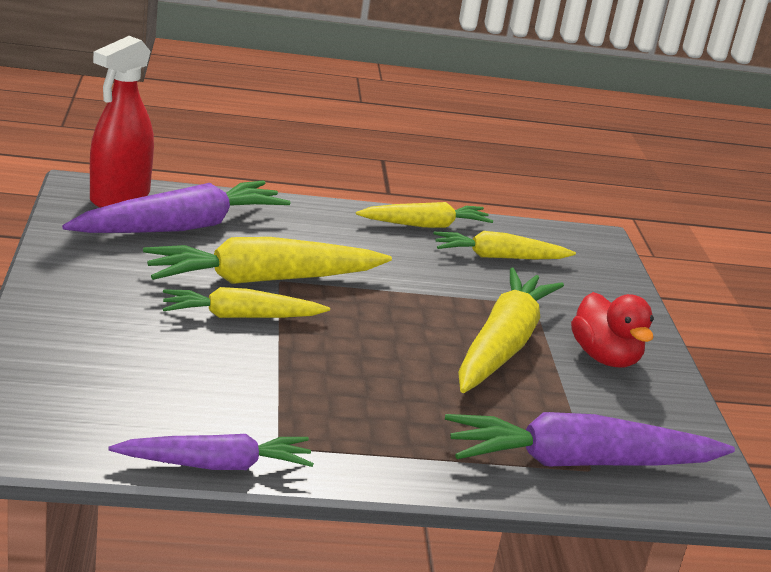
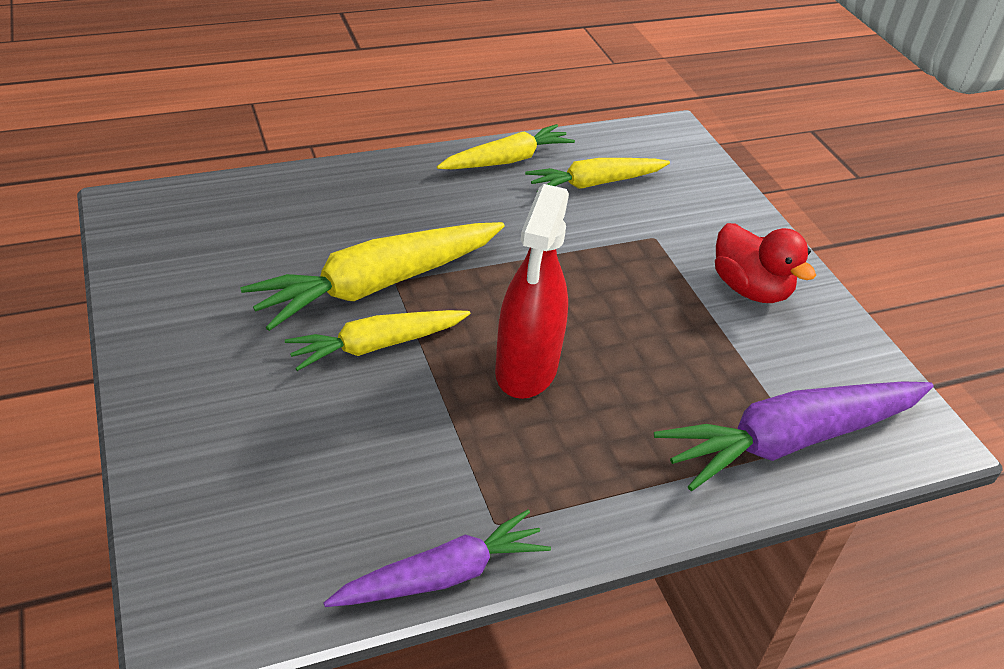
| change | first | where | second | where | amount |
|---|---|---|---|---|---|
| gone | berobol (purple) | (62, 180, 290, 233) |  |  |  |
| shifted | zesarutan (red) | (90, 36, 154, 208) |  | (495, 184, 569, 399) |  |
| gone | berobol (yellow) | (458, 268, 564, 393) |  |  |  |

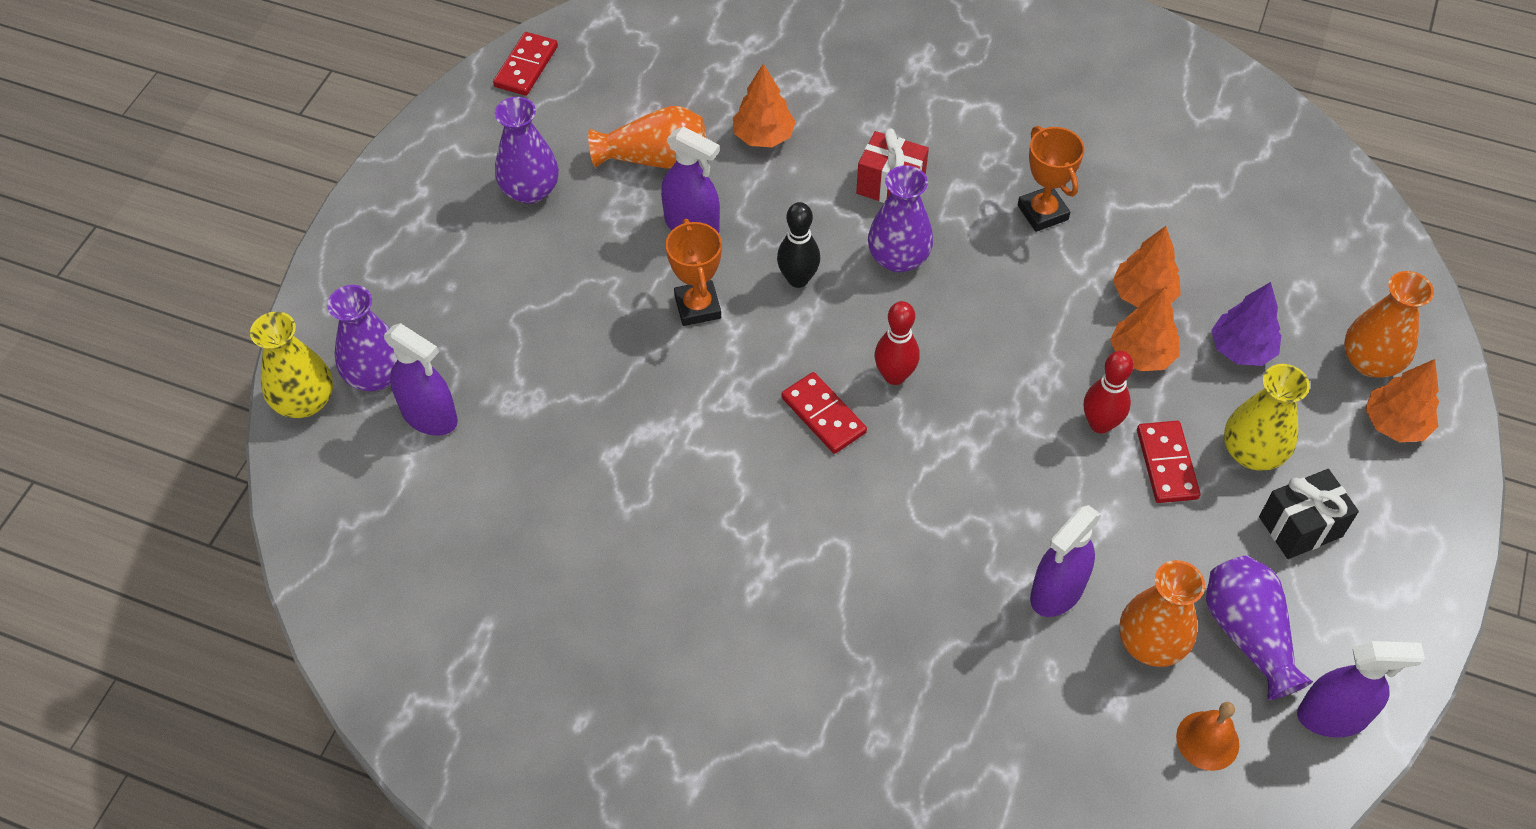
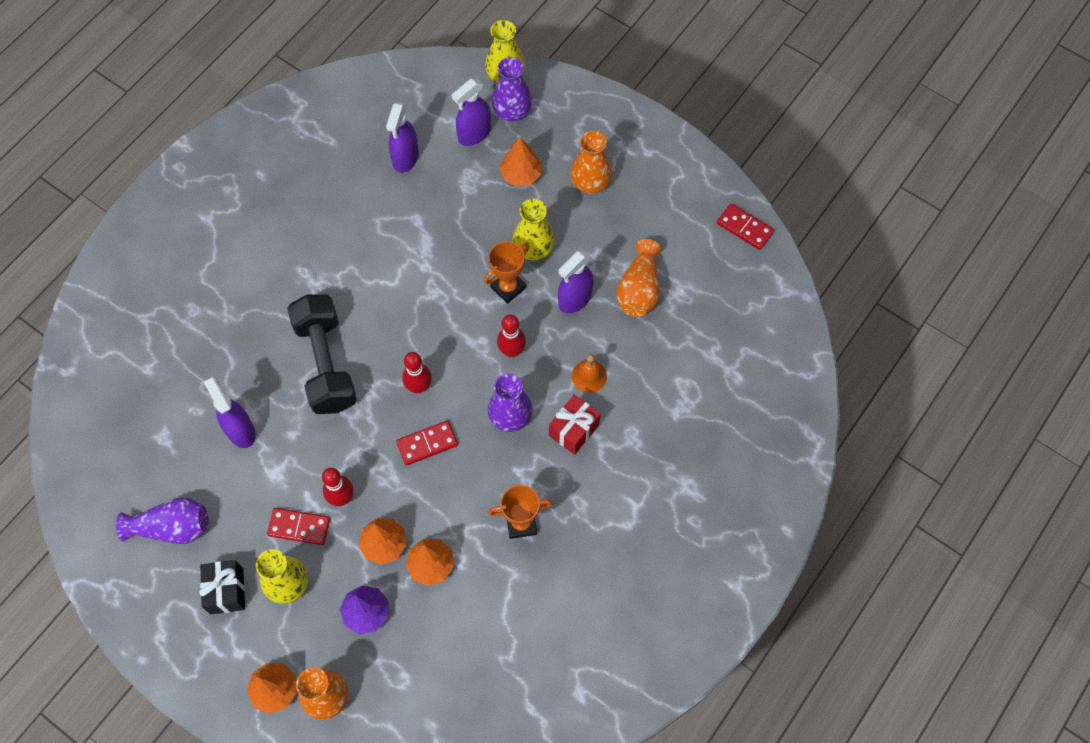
| change | first | where | second | where | amount |
|---|---|---|---|---|---|
| gone | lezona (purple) | (495, 97, 559, 204) |  |  |  |
| rotated | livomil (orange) | (665, 219, 722, 326) |  | (484, 241, 529, 304) | 45 degrees counterclockwise |
| shifted | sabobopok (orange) | (733, 64, 796, 147) |  | (500, 137, 542, 187) |  |
| repainted | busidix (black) | (777, 202, 820, 288) | busidix (red) | (497, 315, 526, 357) |  |
| shifted | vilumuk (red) | (781, 372, 867, 454) |  | (396, 420, 458, 466) |  |
| shifted | lezona (orange) | (1119, 560, 1205, 667) |  | (570, 131, 612, 194) |  |
| shifted | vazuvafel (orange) | (1176, 702, 1239, 771) |  | (572, 354, 607, 393) |  |
| shifted | zesarutan (purple) | (1297, 641, 1425, 738) |  | (386, 102, 419, 173) |  |
| new |  |  | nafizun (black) | (287, 294, 357, 414) |  |
| new |  |  | lezona (yellow) | (512, 199, 555, 261) |  |

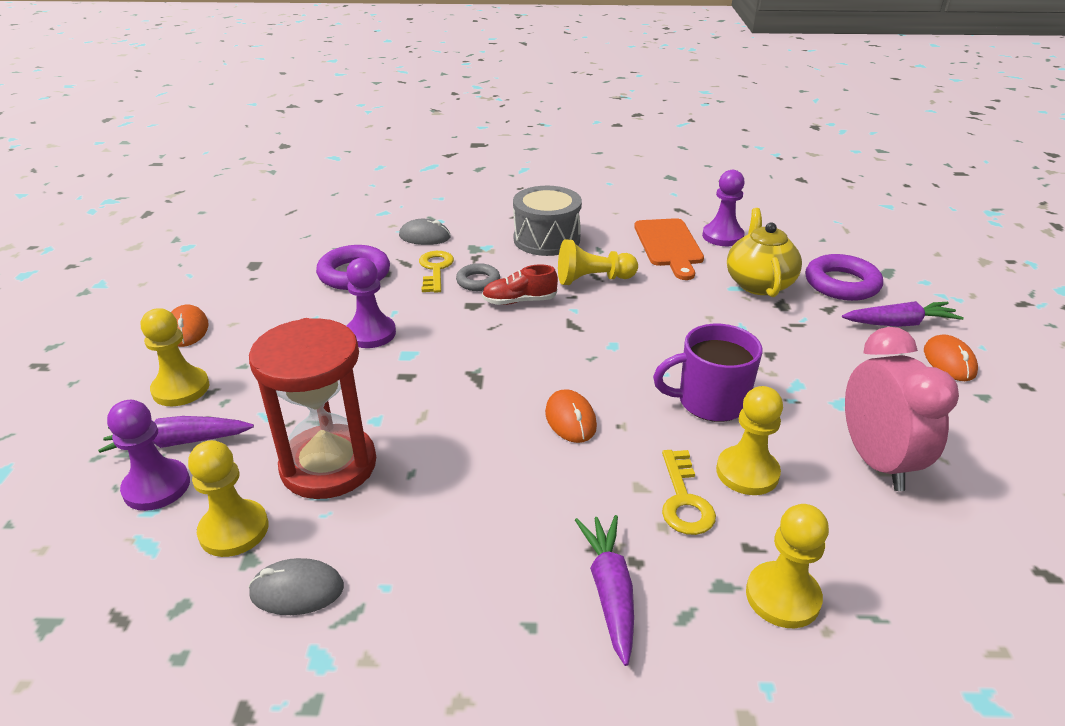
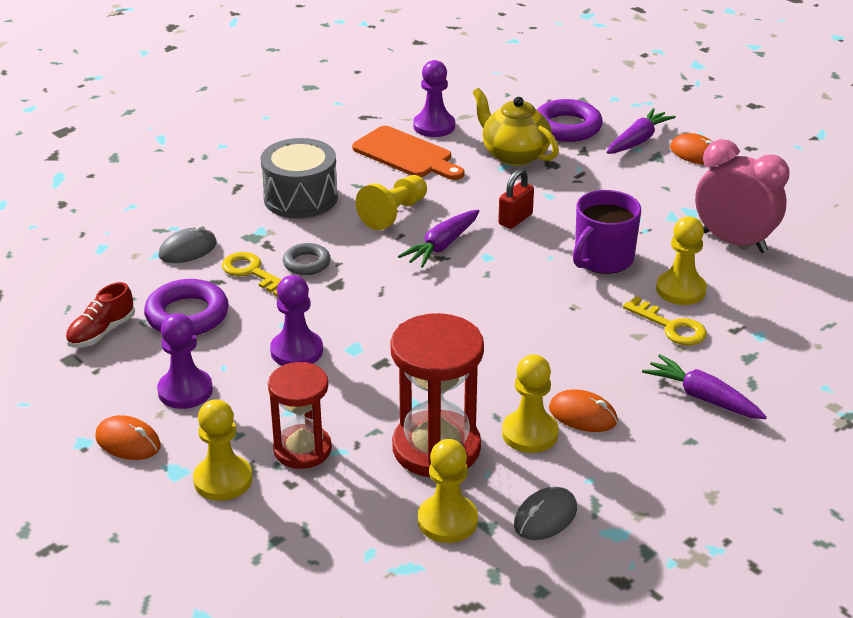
| change | first | where | second | where | amount |
|---|---|---|---|---|---|
| shifted | berobol (purple) | (98, 416, 254, 453) |  | (398, 210, 479, 268) |  |
| shifted | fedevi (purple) | (107, 400, 190, 511) |  | (157, 313, 213, 409) |  |
| shifted | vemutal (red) | (482, 264, 558, 305) |  | (65, 282, 135, 348) |  |
| shifted | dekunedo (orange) | (545, 389, 597, 443) |  | (549, 389, 618, 432) |  |
| shifted | fedevi (yellow) | (746, 504, 829, 628) |  | (502, 355, 559, 453) |  |
| new |  |  | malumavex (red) | (268, 362, 332, 469) |  |
| new |  |  | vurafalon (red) | (498, 169, 534, 229) |  |

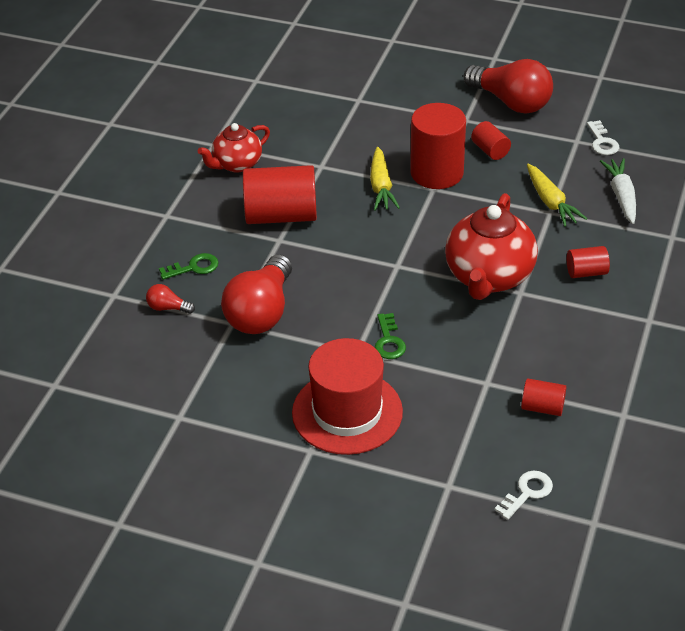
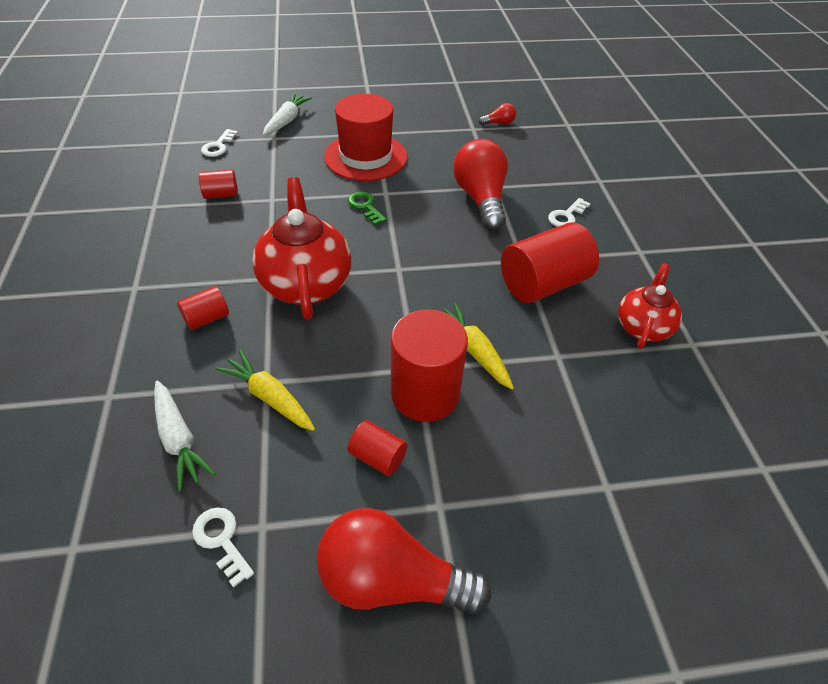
| change | first | where | second | where | amount |
|---|---|---|---|---|---|
| shifted | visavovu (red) | (146, 284, 195, 314) |  | (479, 103, 516, 125) |  |
| repainted | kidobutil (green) | (159, 253, 219, 280) | kidobutil (white) | (548, 198, 590, 227) |  |
| new |  |  | berobol (white) | (263, 93, 312, 135) |  |

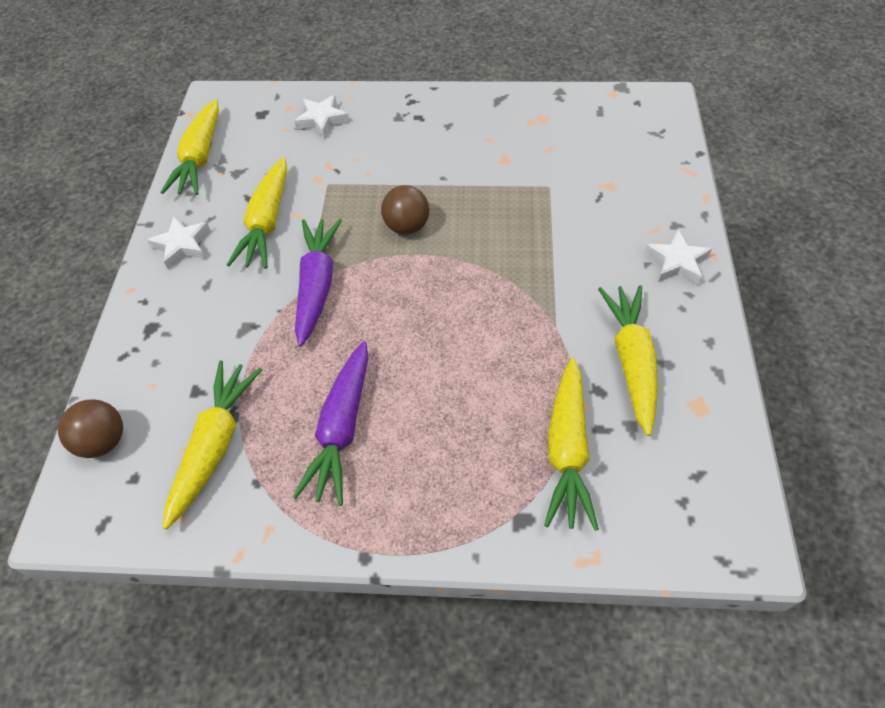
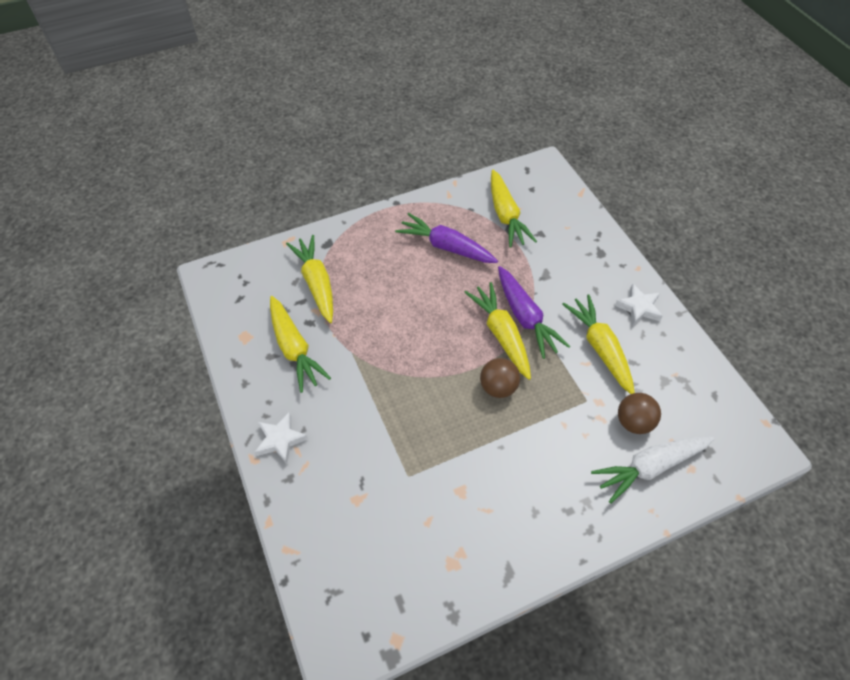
| change | first | where | second | where | amount |
|---|---|---|---|---|---|
| shifted | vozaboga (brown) | (58, 400, 123, 458) |  | (618, 393, 661, 434) |  |
| shifted | berobol (yellow) | (160, 99, 219, 195) |  | (464, 282, 531, 380) |  |
| rotated | berobol (purple) | (293, 341, 368, 506) |  | (395, 213, 498, 263) | 45 degrees counterclockwise |
| swapped | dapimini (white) | (294, 95, 349, 138) | berobol (white) | (591, 437, 714, 504) |  |

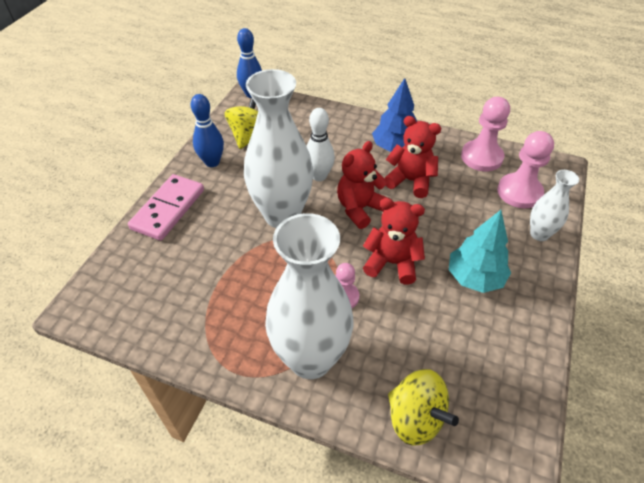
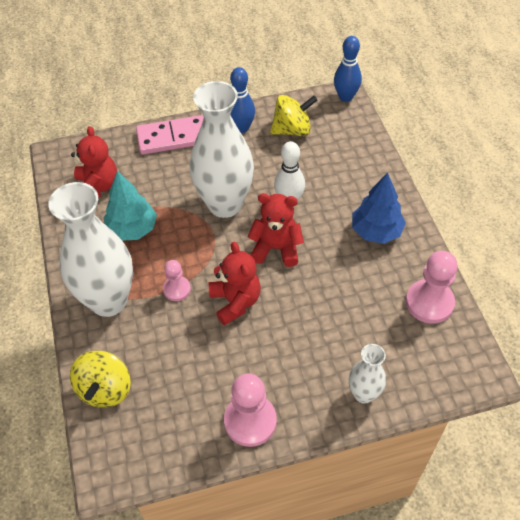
| change | first | where | second | where | amount |
|---|---|---|---|---|---|
| shifted | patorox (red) | (385, 116, 441, 198) |  | (71, 126, 117, 197) |  |
| shifted | sabobopok (turquoise) | (449, 210, 511, 293) |  | (104, 171, 157, 241) |  |
| shifted | fedevi (pink) | (497, 131, 554, 208) |  | (224, 374, 277, 447) |  |

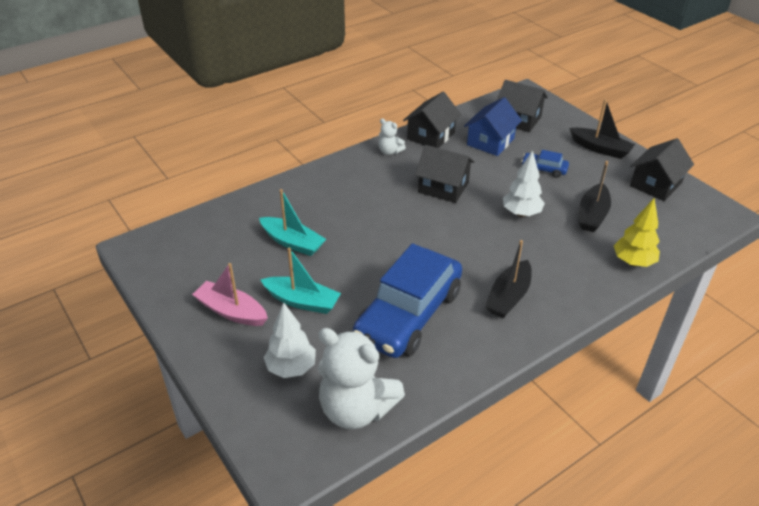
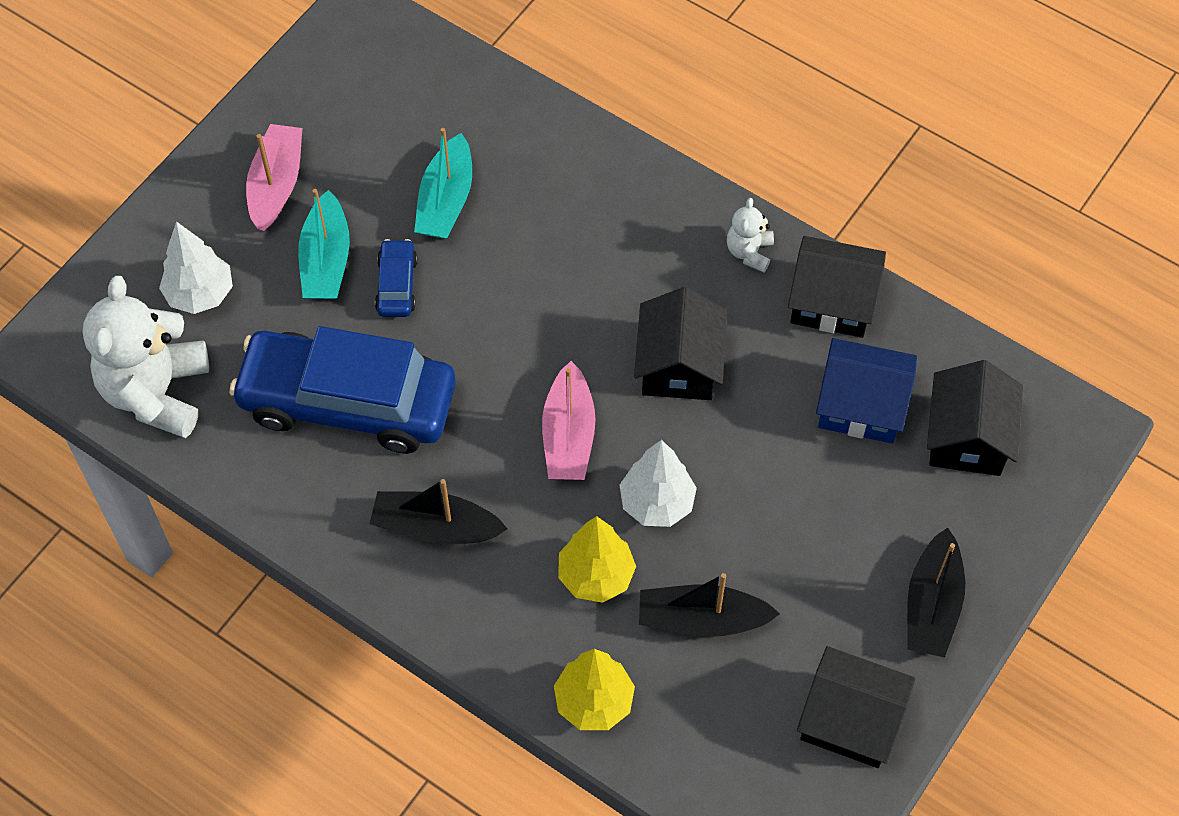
| change | first | where | second | where | amount |
|---|---|---|---|---|---|
| shifted | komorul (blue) | (521, 150, 569, 178) |  | (375, 239, 418, 317) |  |
| new |  |  | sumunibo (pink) | (542, 361, 596, 480) |  |
| new |  |  | sabobopok (yellow) | (558, 516, 636, 603) |  |

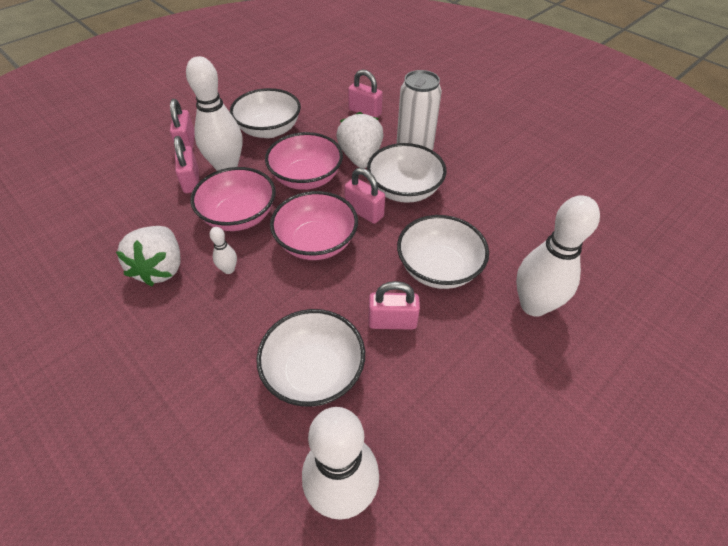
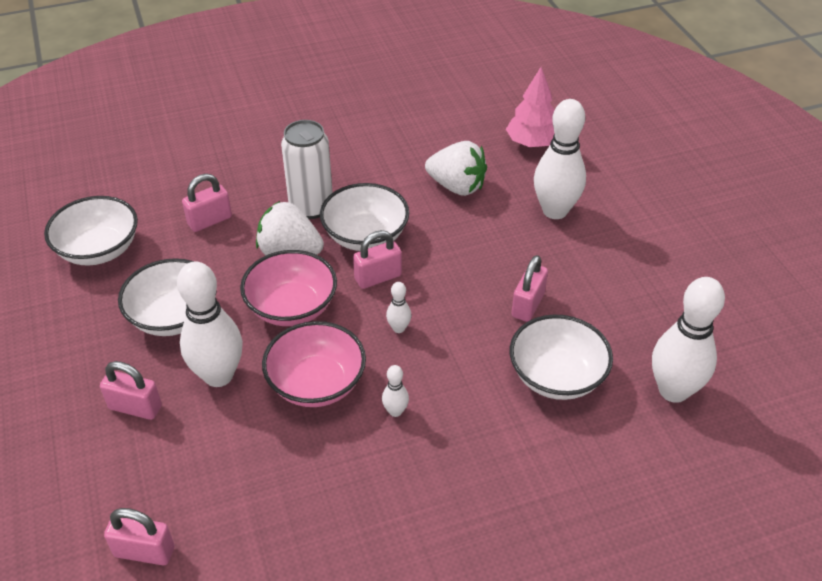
| change | first | where | second | where | amount |
|---|---|---|---|---|---|
| shifted | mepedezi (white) | (115, 226, 181, 286) |  | (425, 141, 487, 196) |  |
| shifted | vurafalon (pink) | (174, 136, 199, 193) |  | (104, 508, 175, 565) |  |
| swapped | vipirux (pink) | (270, 191, 358, 260) | busidix (white) | (386, 282, 411, 333) |  |
| shifted | vipirux (white) | (397, 215, 489, 289) |  | (44, 196, 138, 266) |  |
| new |  |  | sabobopok (pink) | (506, 67, 555, 147) |  |

